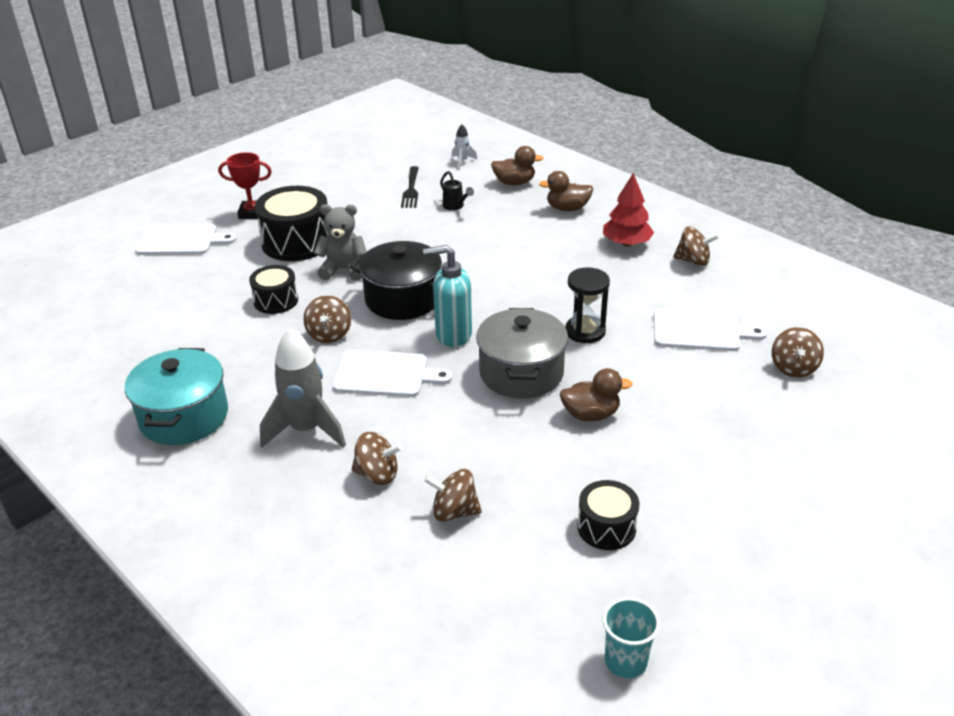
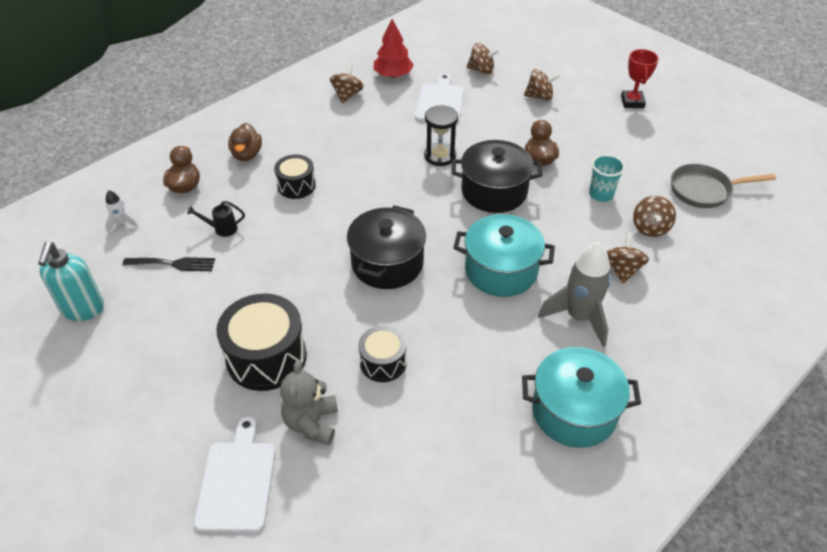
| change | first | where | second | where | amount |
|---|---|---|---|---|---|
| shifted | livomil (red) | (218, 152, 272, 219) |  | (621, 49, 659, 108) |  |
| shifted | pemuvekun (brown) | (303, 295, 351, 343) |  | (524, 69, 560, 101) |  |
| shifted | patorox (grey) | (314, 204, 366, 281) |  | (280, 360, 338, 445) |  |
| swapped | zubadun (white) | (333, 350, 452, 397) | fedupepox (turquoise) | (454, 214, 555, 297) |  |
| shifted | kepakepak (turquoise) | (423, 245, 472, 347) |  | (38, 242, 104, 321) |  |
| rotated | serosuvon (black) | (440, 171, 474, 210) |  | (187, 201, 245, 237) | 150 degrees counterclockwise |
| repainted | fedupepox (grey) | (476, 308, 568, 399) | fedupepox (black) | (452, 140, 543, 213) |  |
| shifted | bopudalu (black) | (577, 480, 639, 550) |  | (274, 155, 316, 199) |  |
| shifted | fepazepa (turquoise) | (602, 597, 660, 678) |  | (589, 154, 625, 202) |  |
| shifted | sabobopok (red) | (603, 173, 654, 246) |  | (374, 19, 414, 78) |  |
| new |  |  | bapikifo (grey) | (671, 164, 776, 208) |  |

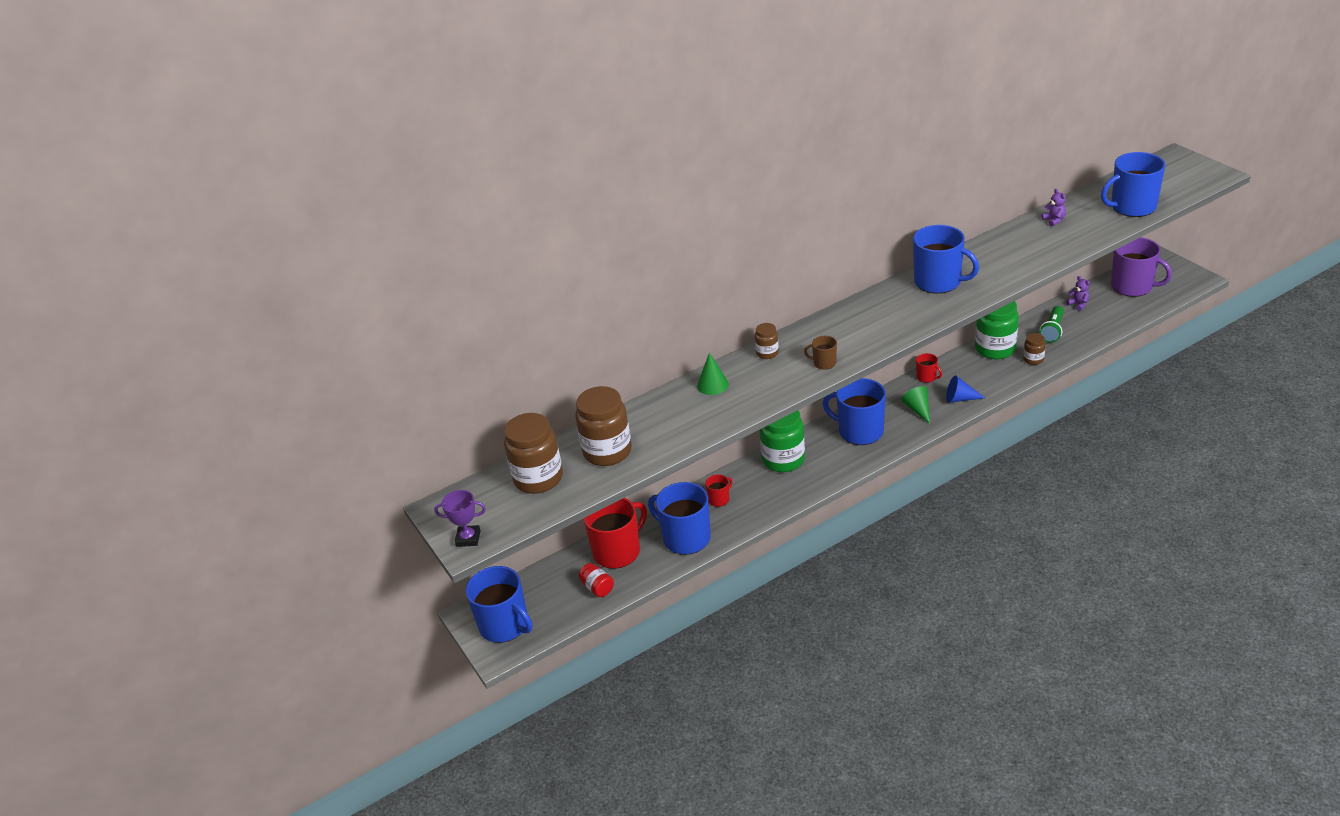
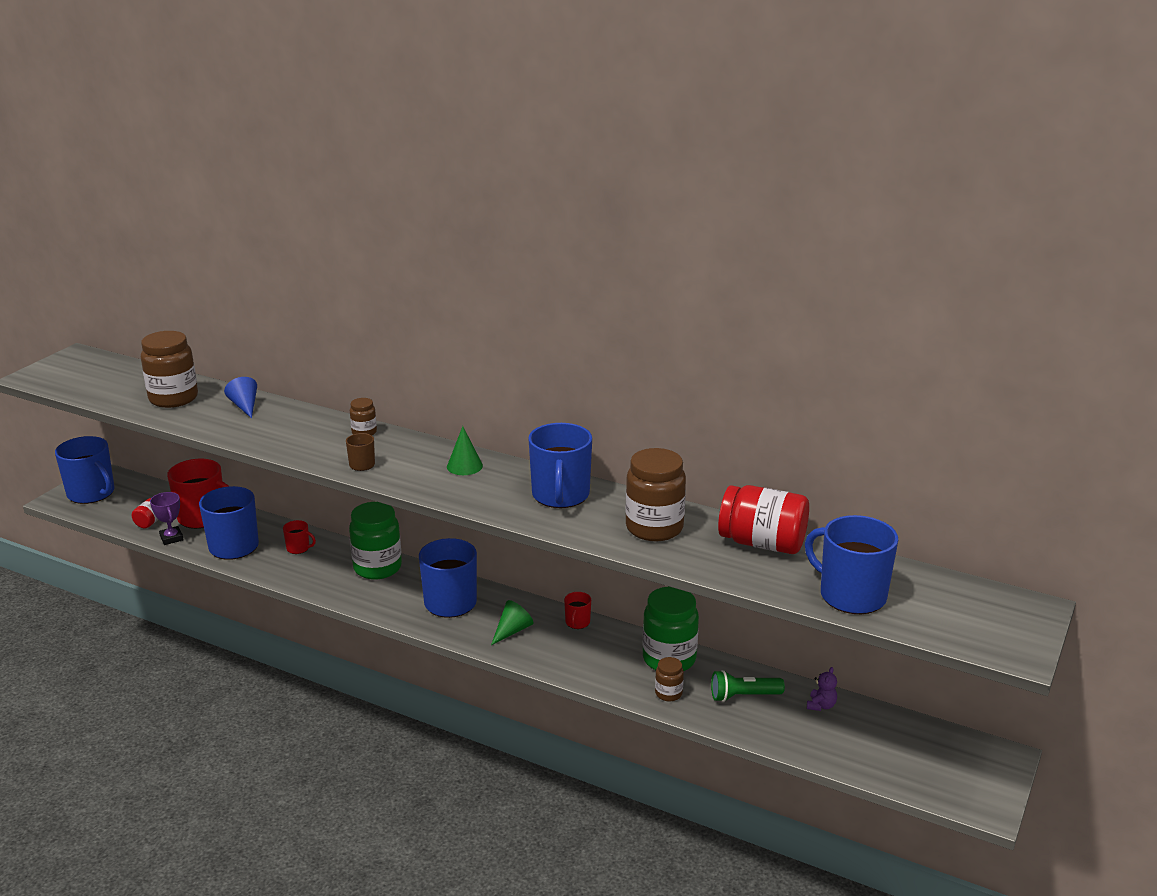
| change | first | where | second | where | amount |
|---|---|---|---|---|---|
| shifted | livomil (purple) | (434, 490, 486, 547) |  | (150, 492, 184, 545) |  |
| rotated | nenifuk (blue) | (466, 566, 533, 643) |  | (55, 436, 114, 504) | 60 degrees counterclockwise |
| shifted | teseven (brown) | (504, 413, 563, 494) |  | (625, 448, 686, 541) |  |
| shifted | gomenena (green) | (697, 353, 729, 395) |  | (447, 426, 483, 475) |  |
| shifted | gomenena (blue) | (946, 375, 985, 403) |  | (224, 377, 257, 418) |  |
| swapped | patorox (purple) | (1041, 189, 1066, 227) | teseven (red) | (718, 485, 809, 554) |  |
| gone | nenifuk (purple) | (1111, 237, 1172, 297) |  |  |  |

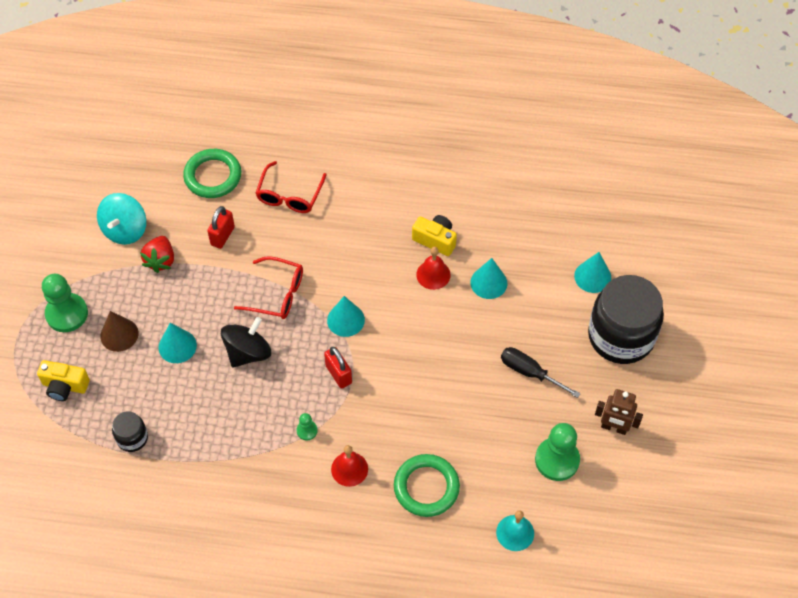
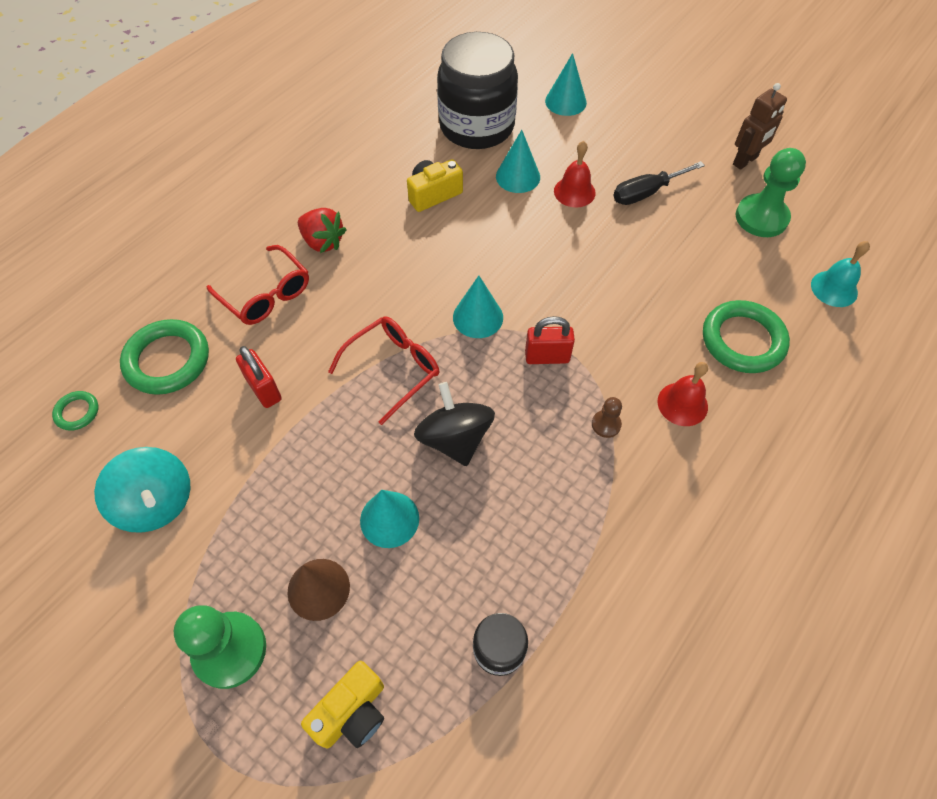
| change | first | where | second | where | amount |
|---|---|---|---|---|---|
| shifted | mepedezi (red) | (140, 236, 174, 273) |  | (298, 208, 347, 253) |  |
| repainted | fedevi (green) | (297, 413, 318, 441) | fedevi (brown) | (592, 397, 622, 438) |  |
| shifted | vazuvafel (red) | (416, 247, 451, 290) |  | (554, 141, 596, 207) |  |
| shifted | teseven (black) | (588, 275, 664, 364) |  | (437, 32, 518, 149) |  |
| new |  |  | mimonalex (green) | (52, 391, 98, 431) |  |

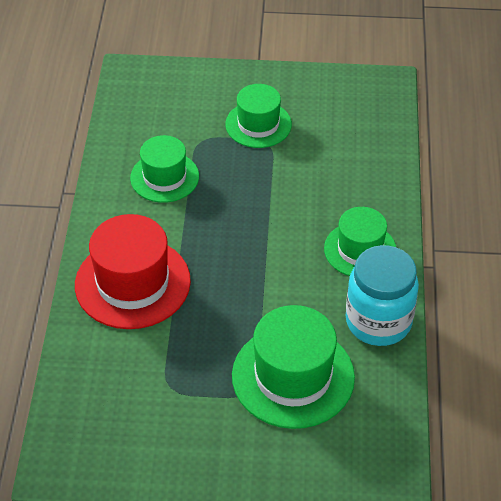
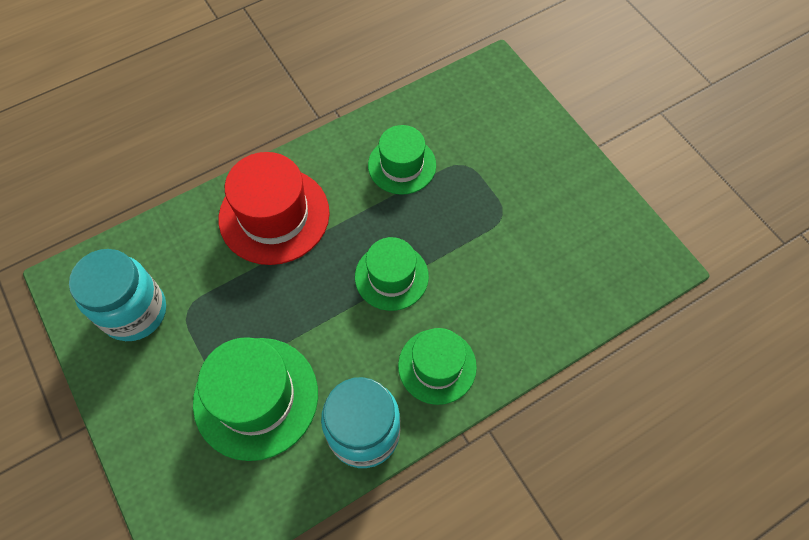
| change | first | where | second | where | amount |
|---|---|---|---|---|---|
| shifted | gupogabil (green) | (225, 84, 292, 148) |  | (355, 237, 429, 311) |  |
| new |  |  | teseven (turquoise) | (69, 249, 166, 341) |  |

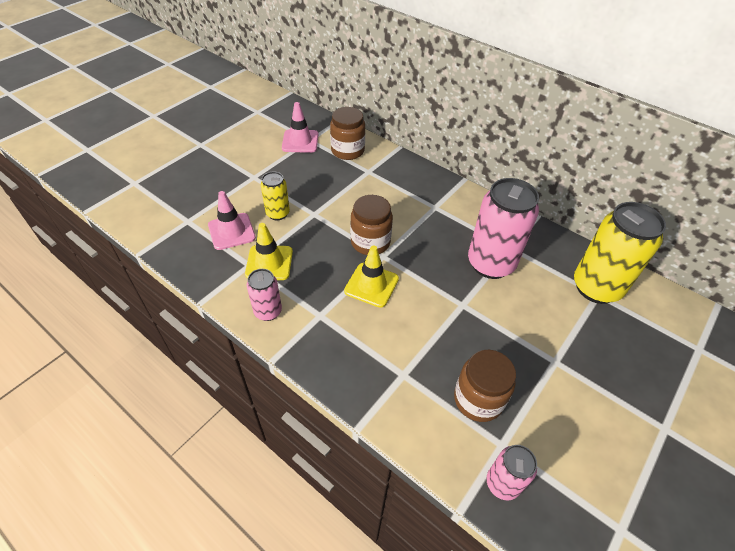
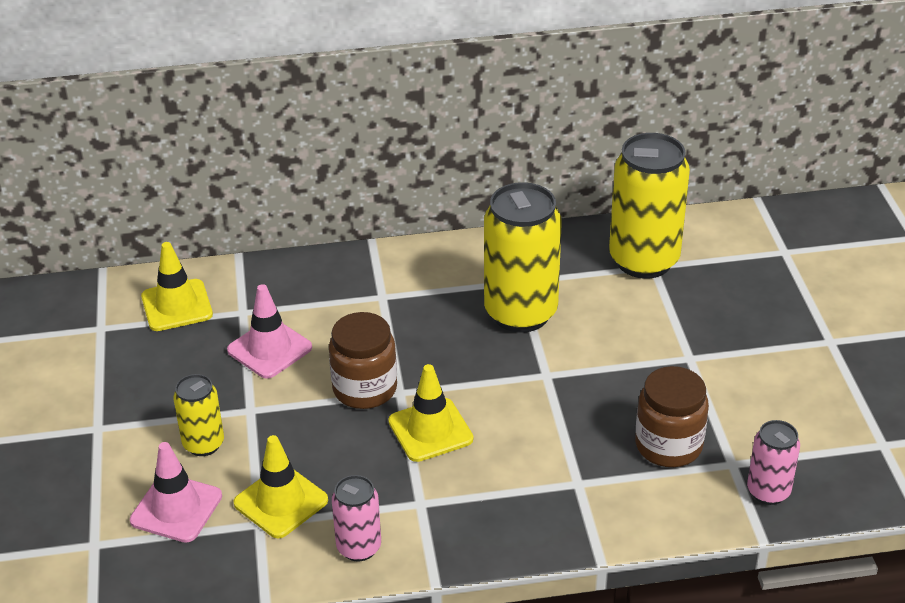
| change | first | where | second | where | amount |
|---|---|---|---|---|---|
| shifted | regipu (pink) | (282, 102, 318, 153) |  | (227, 284, 312, 379) |  |
| swapped | teseven (brown) | (330, 107, 365, 160) | regipu (yellow) | (141, 242, 213, 331) |  |
| repainted | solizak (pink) | (468, 178, 539, 279) | solizak (yellow) | (484, 182, 562, 333) |  |

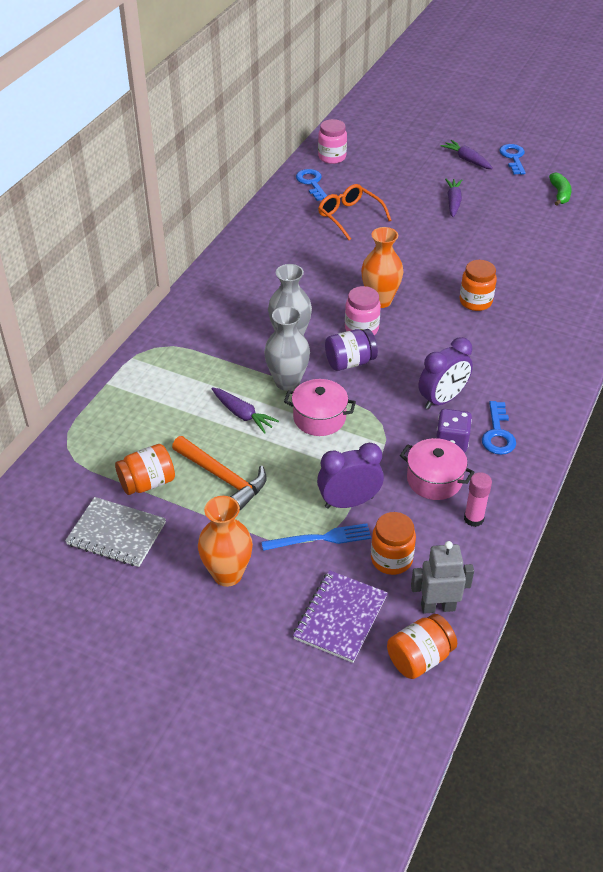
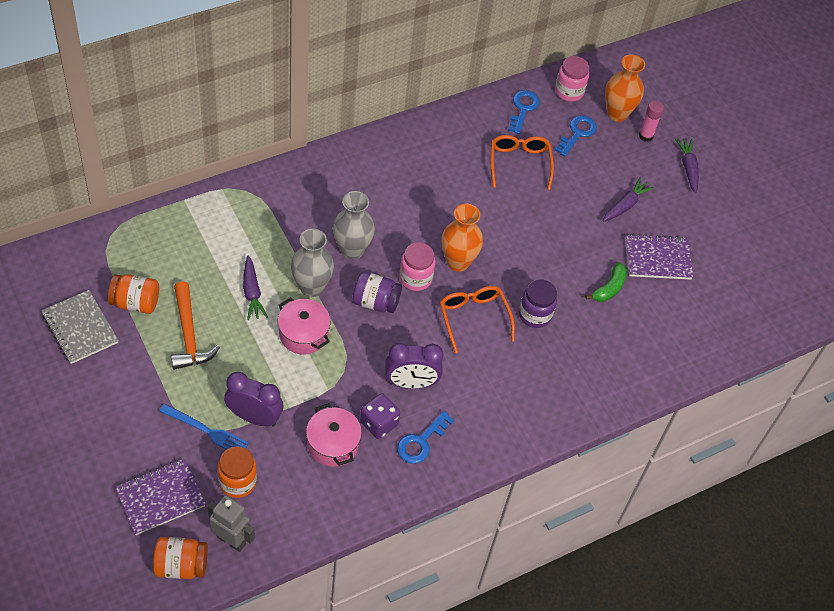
| change | first | where | second | where | amount |
|---|---|---|---|---|---|
| shifted | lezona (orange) | (198, 496, 253, 587) |  | (605, 54, 645, 122) |  |
| repainted | teseven (orange) | (459, 260, 497, 311) | teseven (purple) | (519, 279, 557, 328) |  |
| shifted | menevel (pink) | (464, 472, 492, 527) |  | (639, 101, 664, 142) |  |
| shifted | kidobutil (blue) | (499, 144, 526, 175) |  | (555, 115, 597, 156) |  |
| shifted | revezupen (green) | (549, 173, 572, 206) |  | (585, 262, 627, 302) |  |
| new |  |  | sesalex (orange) | (440, 286, 515, 354) |  |
| new |  |  | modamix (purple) | (625, 234, 693, 280) |  |

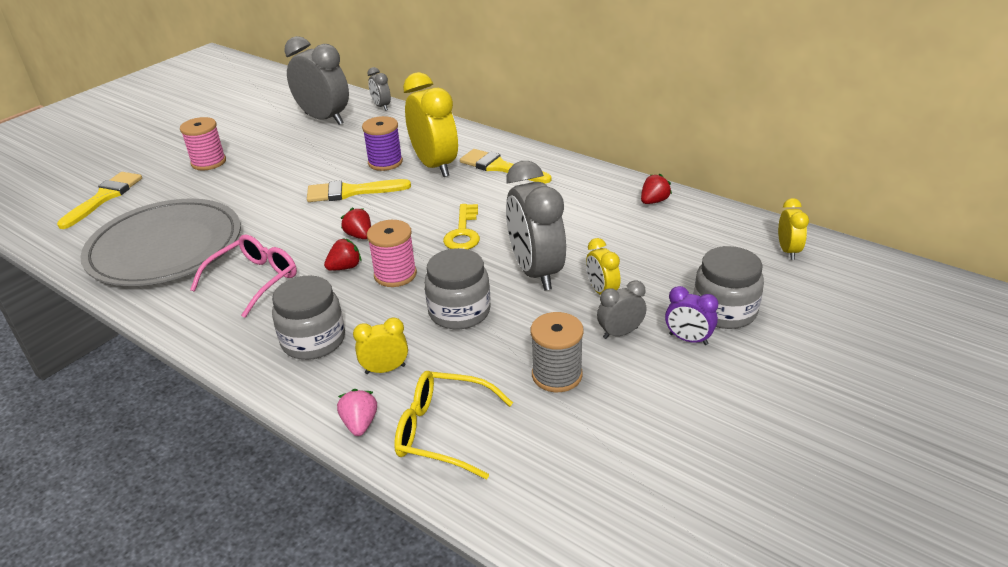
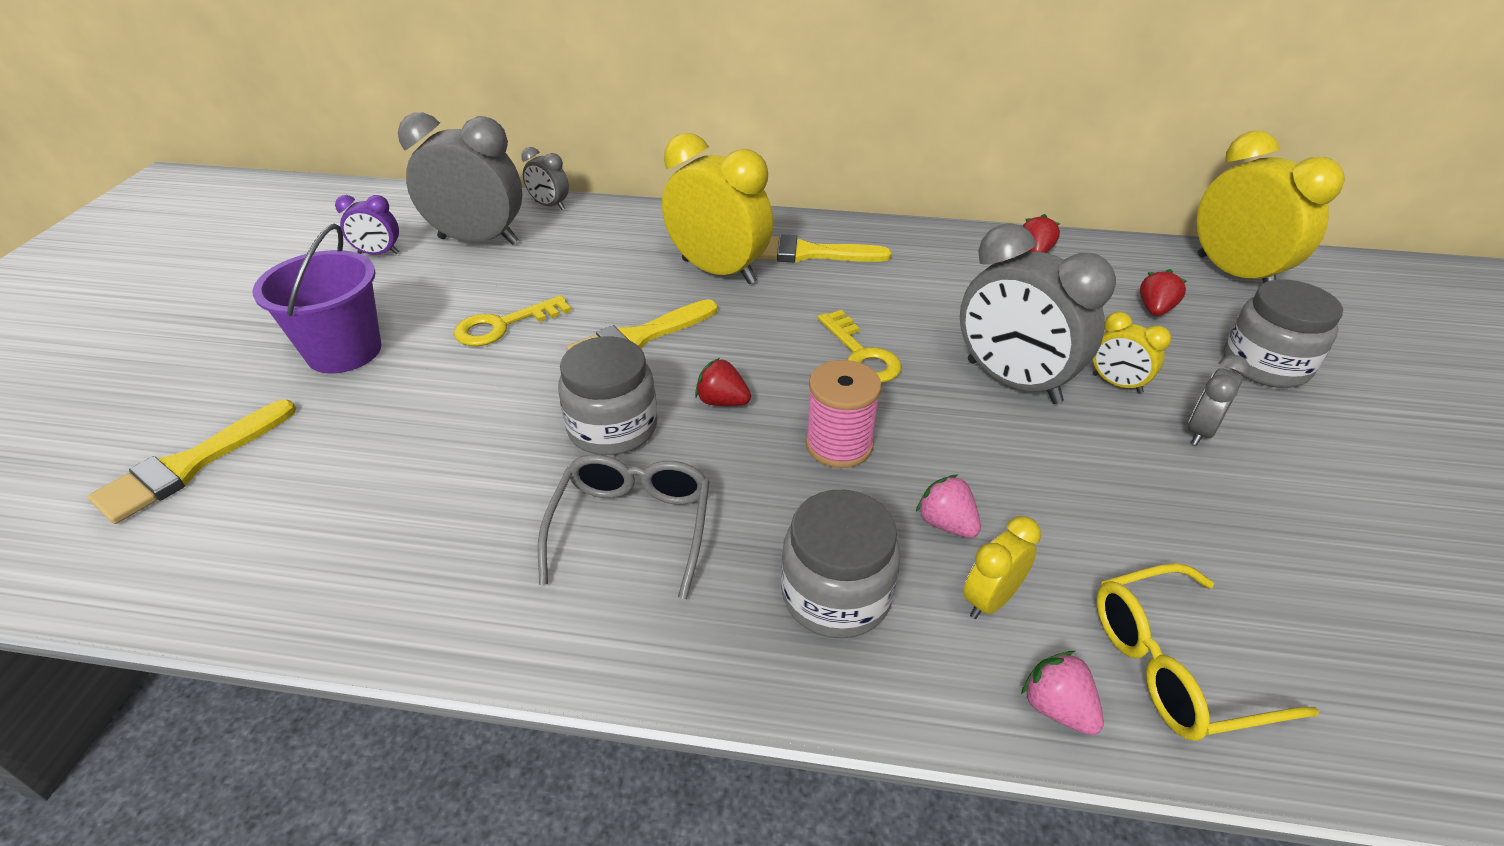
| change | first | where | second | where | amount |
|---|---|---|---|---|---|
| rotated | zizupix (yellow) | (57, 172, 142, 229) |  | (88, 400, 296, 524) | 135 degrees counterclockwise |
| gone | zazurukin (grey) | (80, 198, 241, 286) |  |  |  |
| swapped | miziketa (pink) | (180, 117, 226, 171) | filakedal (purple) | (252, 224, 381, 374) |  |
| repainted | sesalex (pink) | (190, 234, 297, 318) | sesalex (grey) | (538, 454, 710, 599) |  |
| shifted | mepedezi (red) | (324, 238, 361, 271) |  | (1140, 269, 1187, 316) |  |
| gone | miziketa (purple) | (362, 116, 403, 171) |  |  |  |
| shifted | teseven (grey) | (424, 248, 491, 329) |  | (558, 337, 657, 455) |  |
| gone | miziketa (grey) | (531, 312, 584, 392) |  |  |  |
| shifted | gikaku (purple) | (665, 286, 719, 345) |  | (335, 195, 399, 255) |  |
| scaled | gikaku (yellow) | (778, 198, 809, 260) |  | (1197, 131, 1345, 283) | x2.07 |
| new |  |  | kidobutil (yellow) | (454, 295, 571, 346) |  |
| new |  |  | mepedezi (pink) | (916, 474, 981, 538) |  |

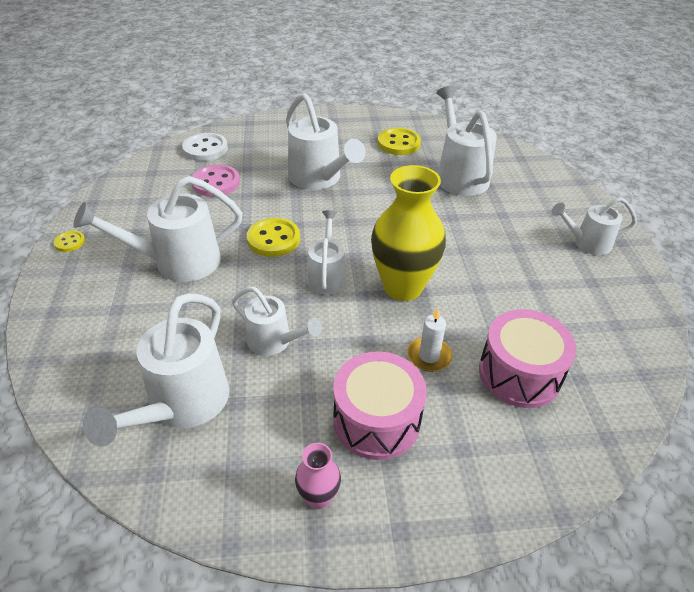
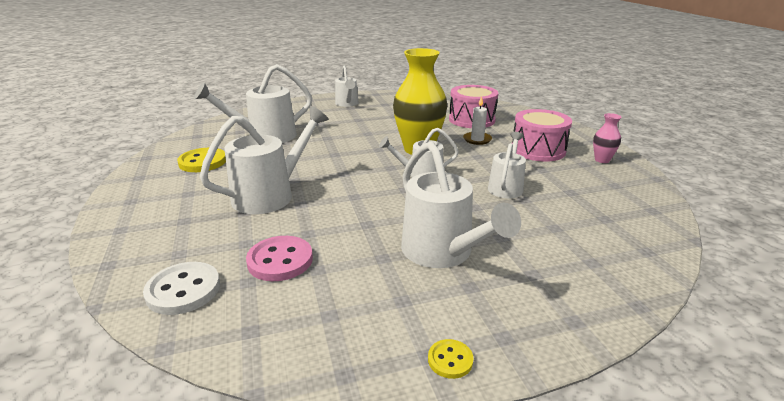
| change | first | where | second | where | amount |
|---|---|---|---|---|---|
| gone | serosuvon (white) | (83, 293, 229, 447) |  |  |  |
| gone | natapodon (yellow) | (247, 218, 300, 257) |  |  |  |

